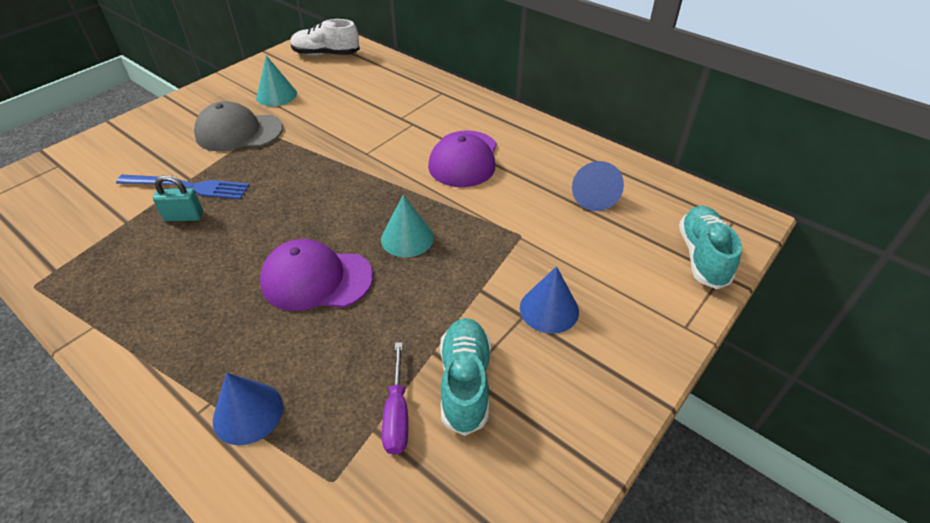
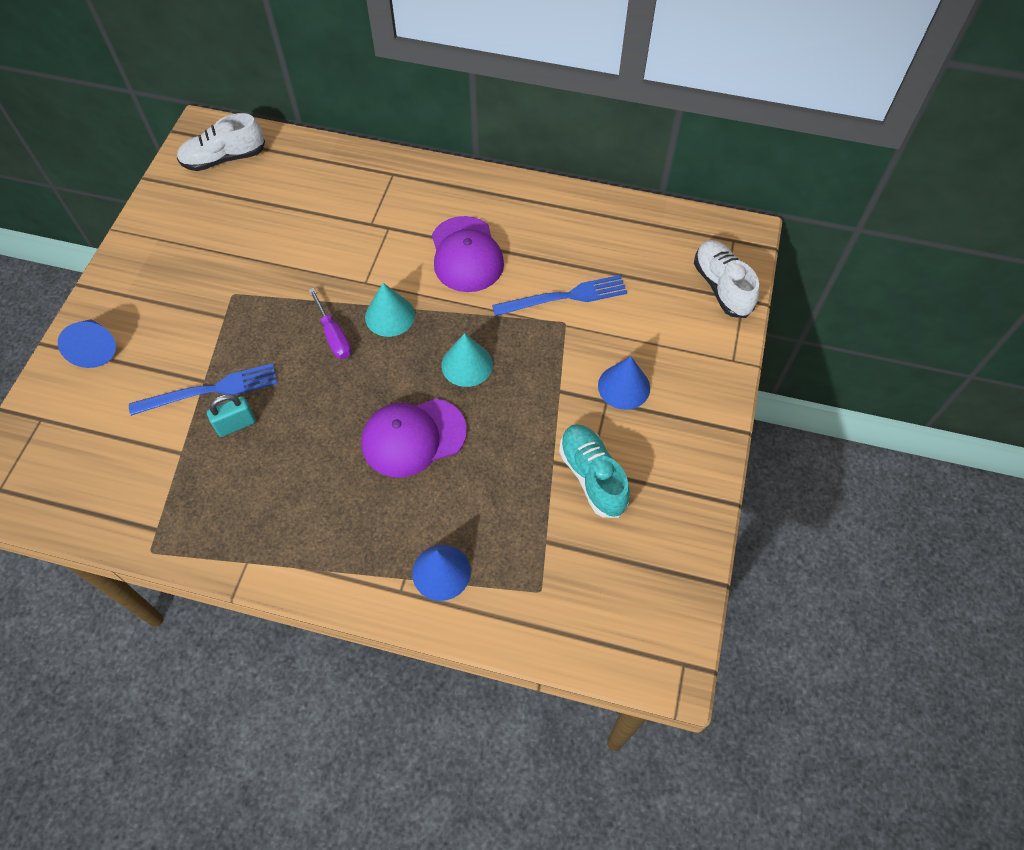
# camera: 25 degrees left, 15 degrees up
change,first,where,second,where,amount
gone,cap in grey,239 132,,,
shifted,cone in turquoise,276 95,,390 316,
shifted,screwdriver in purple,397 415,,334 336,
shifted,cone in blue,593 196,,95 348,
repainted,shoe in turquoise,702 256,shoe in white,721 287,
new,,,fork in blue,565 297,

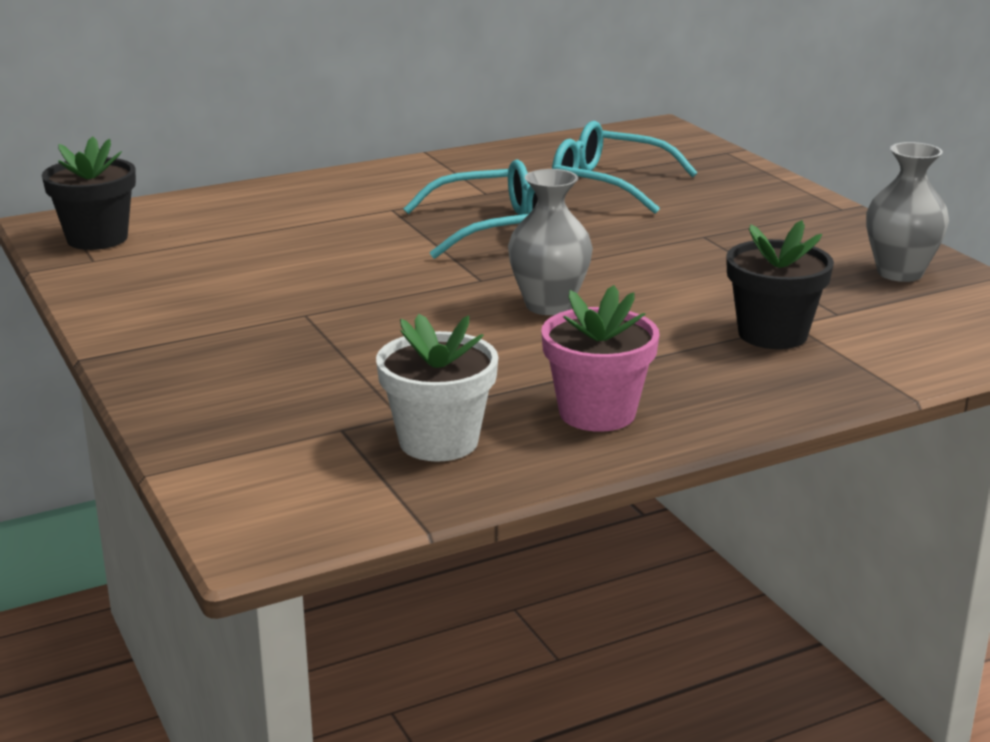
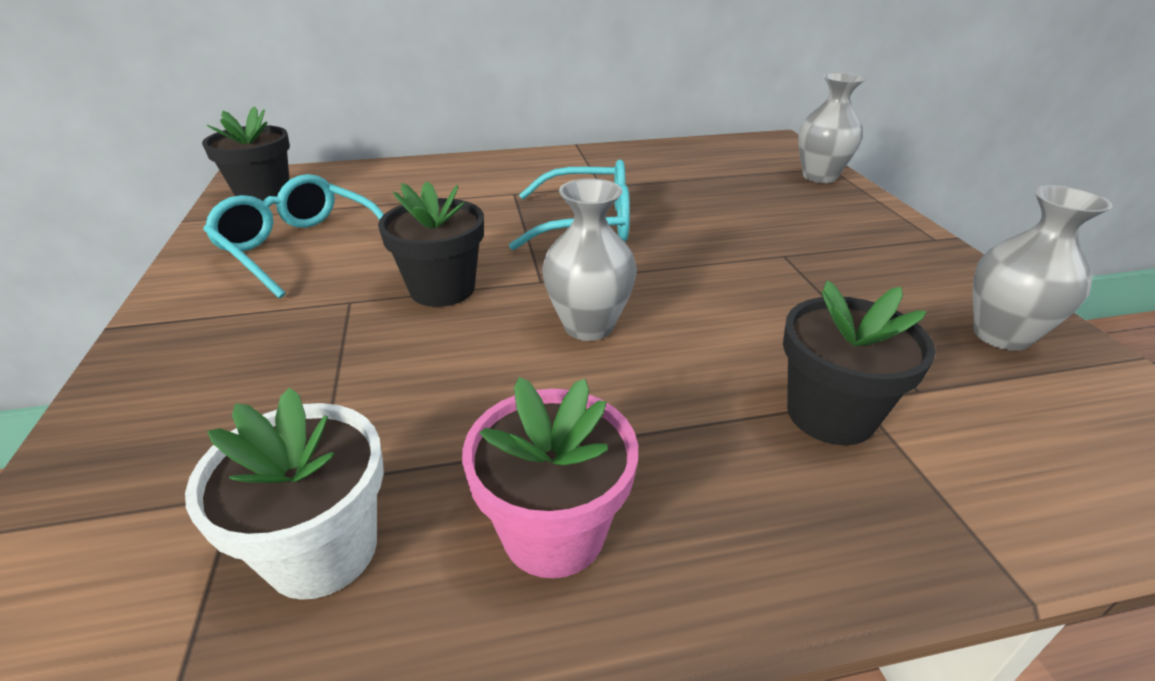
# camera: 15 degrees right, 10 degrees up
change,first,where,second,where,amount
shifted,glasses in turquoise,608 185,,301 247,
new,,,flower pot in black,442 289,
new,,,vase in grey,819 177,

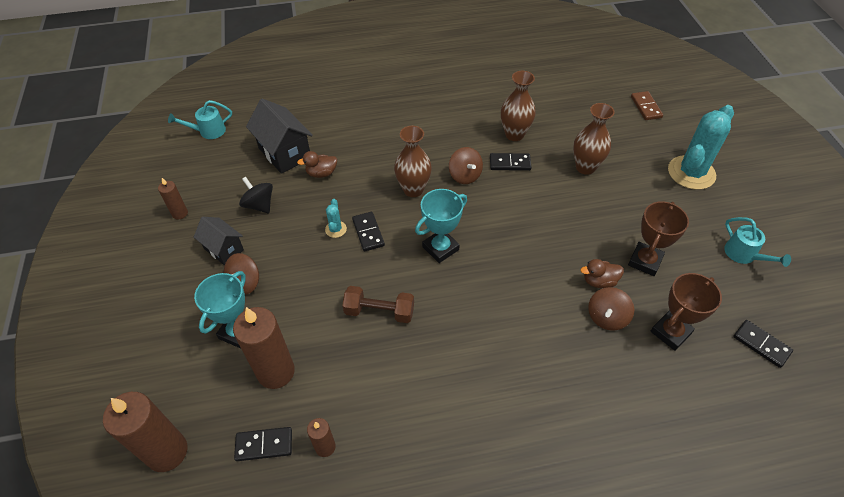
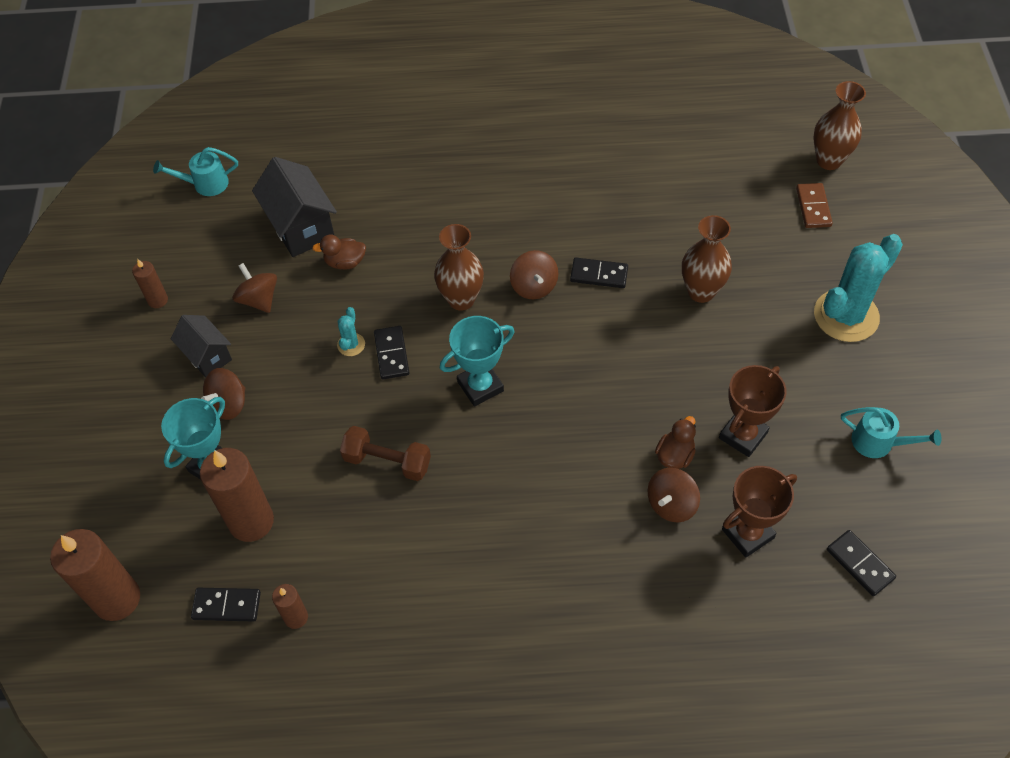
# camera: 10 degrees right, 5 degrees up
change,first,where,second,where,amount
repainted,spinning top in black,259 205,spinning top in brown,259 299,
shifted,vase in brown,514 134,,829 160,
rotated,duck in brown,599 281,,675 455,120 degrees clockwise
rotated,watering can in turquoise,744 255,,879 443,45 degrees counterclockwise

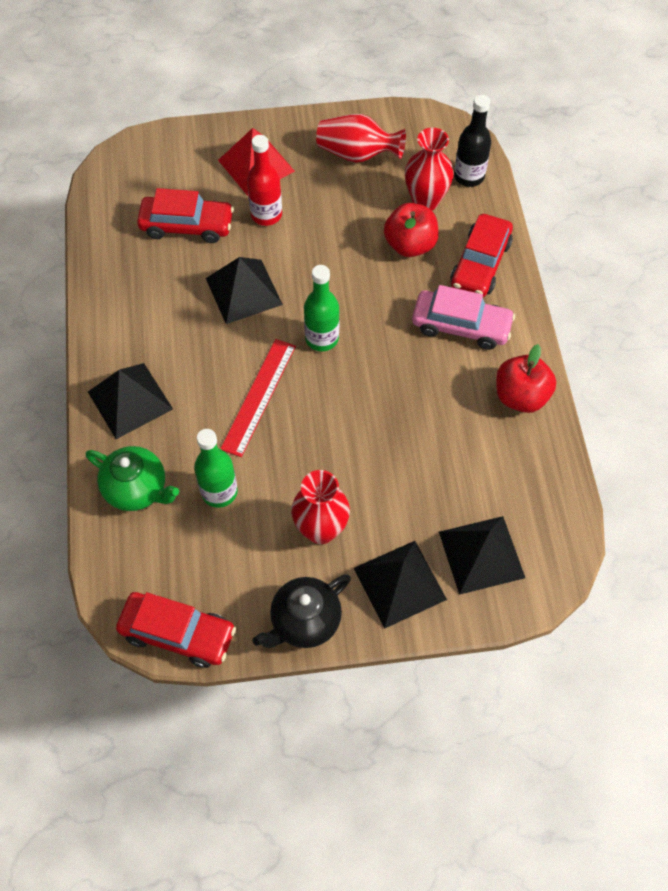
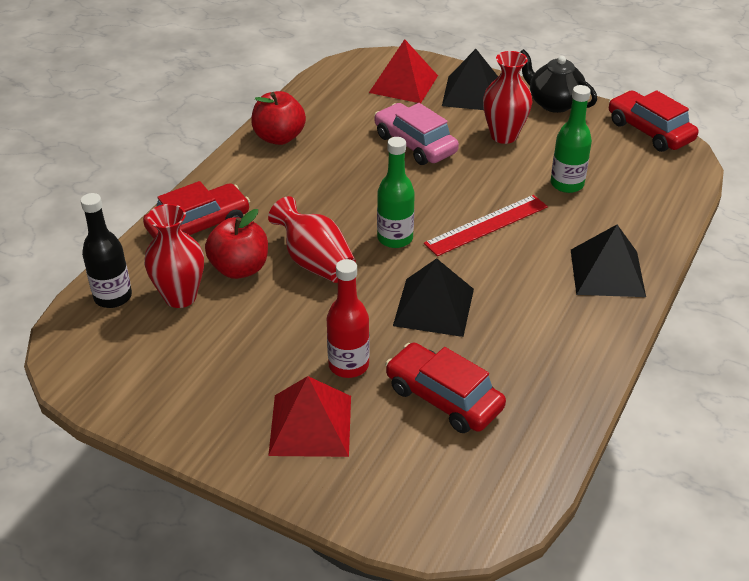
# camera: 145 degrees left, 20 degrees down
change,first,where,second,where,amount
gone,teapot in green,137 489,,,
rotated,teapot in black,304 621,,553 103,135 degrees counterclockwise
shifted,vase in red,357 154,,315 262,
shifted,car in pink,461 326,,415 144,
repainted,pyramid in black,481 554,pyramid in red,403 84,

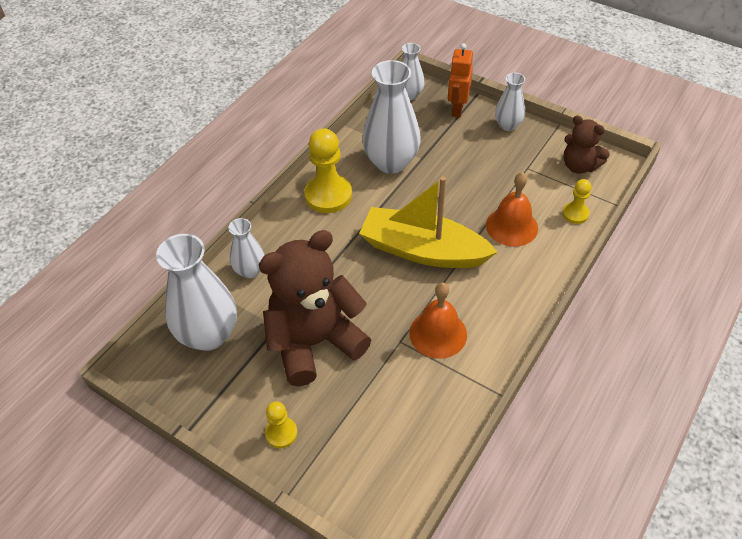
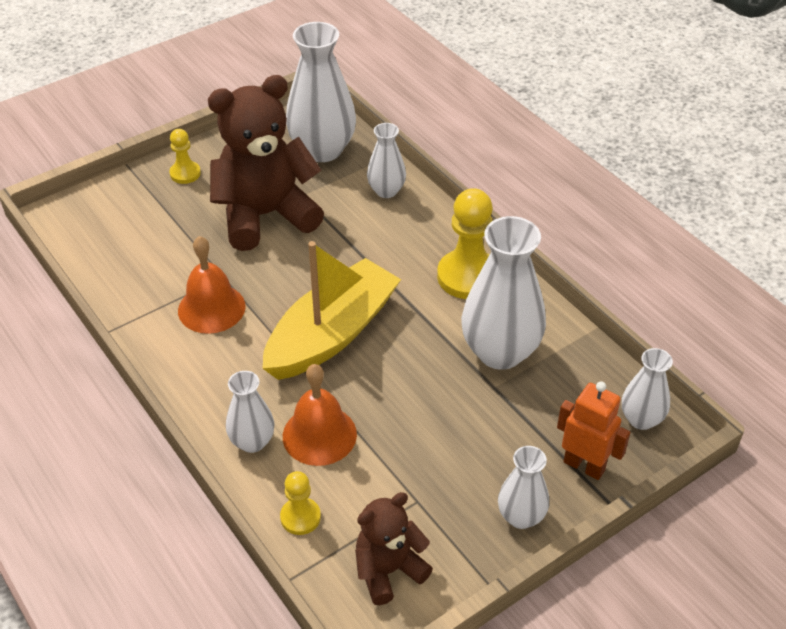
# camera: 110 degrees right, 5 degrees down
change,first,where,second,where,amount
rotated,teddy bear in brown,314 342,,265 215,105 degrees counterclockwise
new,,,vase in white,252 442,

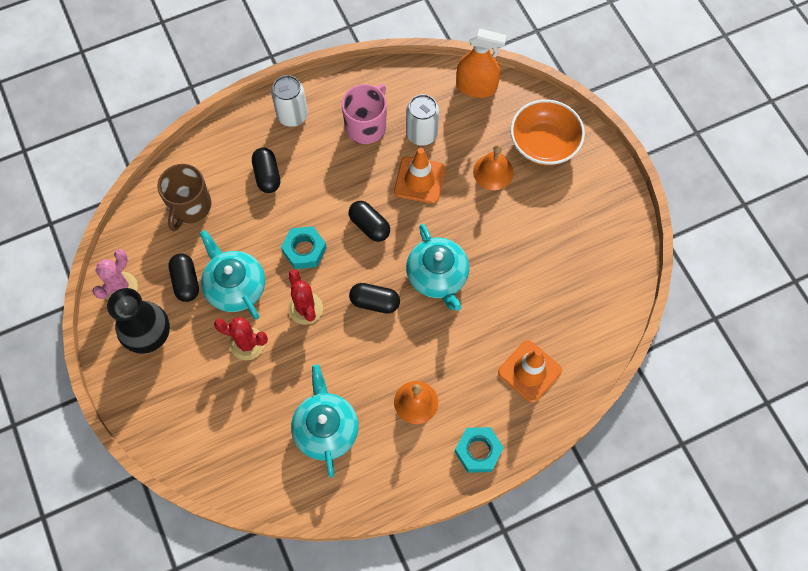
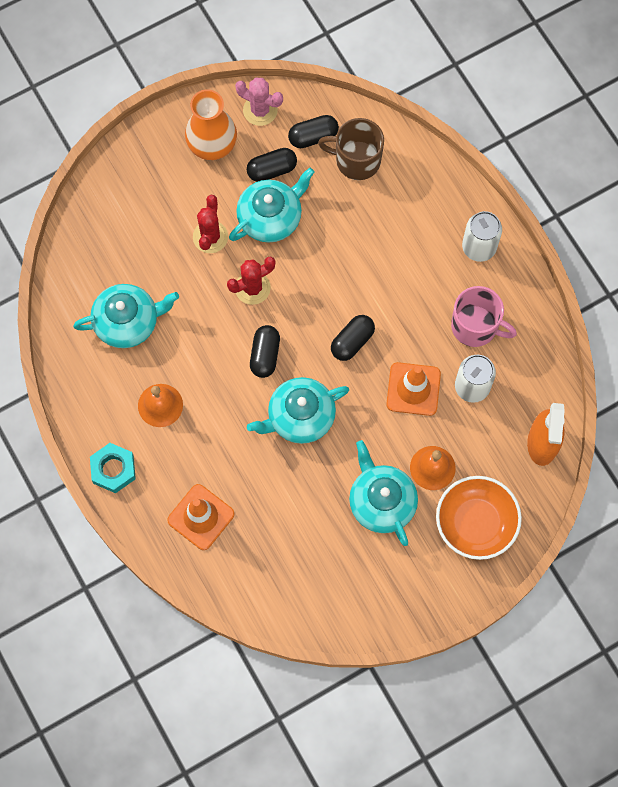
# camera: 85 degrees right, 5 degrees up
change,first,where,second,where,amount
repainted,vase in black,149 335,vase in orange,212 145,
shifted,capsule in black,267 175,,313 137,
gone,nut in turquoise,304 250,,,
new,,,teapot in turquoise,381 501,

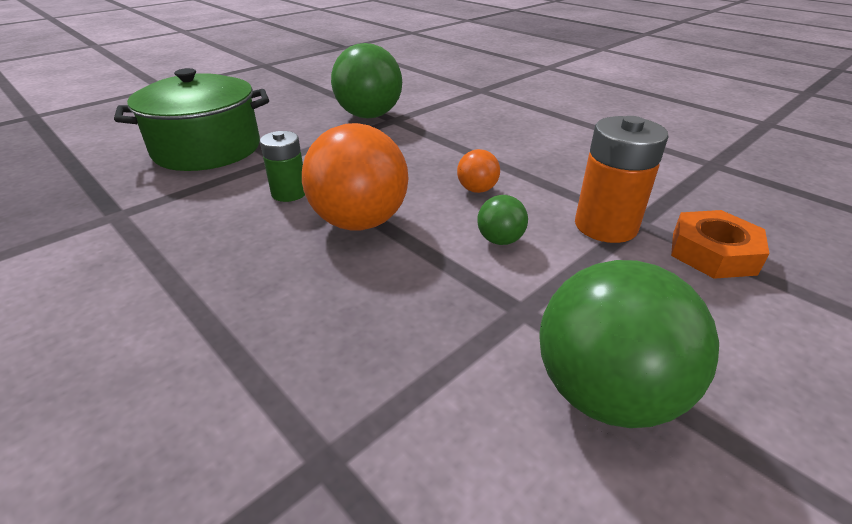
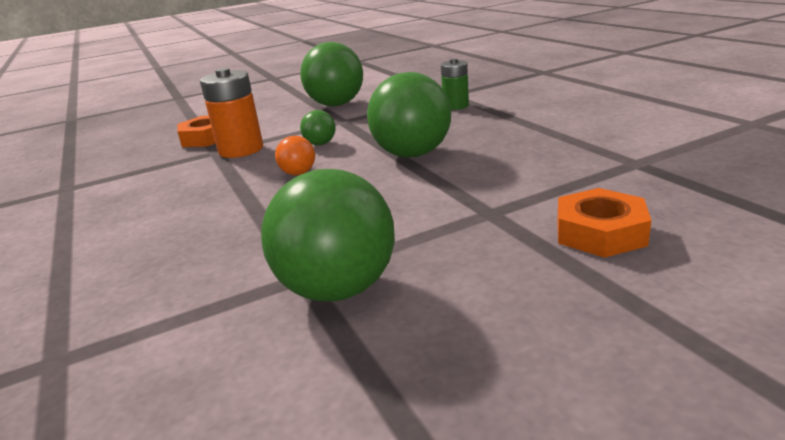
# camera: 160 degrees left, 10 degrees down
change,first,where,second,where,amount
swapped,pot in green,207 149,nut in orange,600 232,
shifted,battery in green,289 193,,456 106,
repainted,ball in orange,360 222,ball in green,412 154,

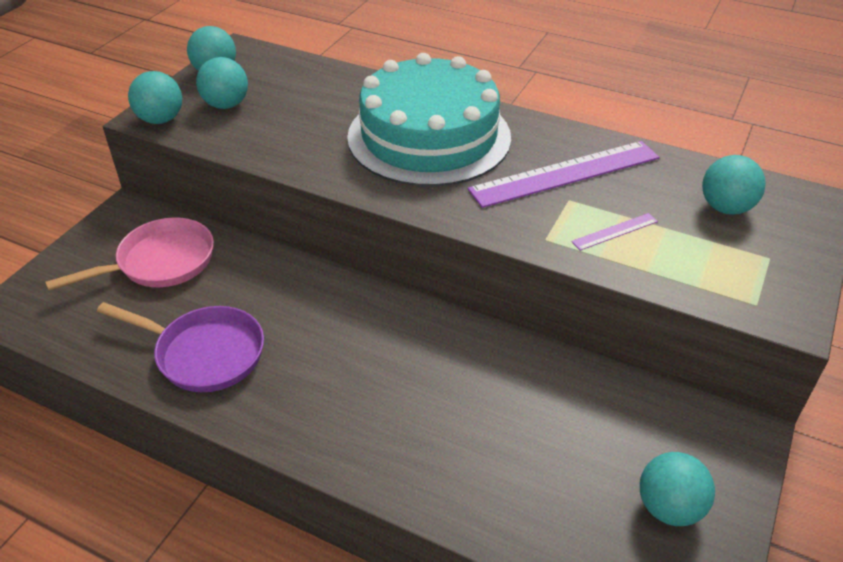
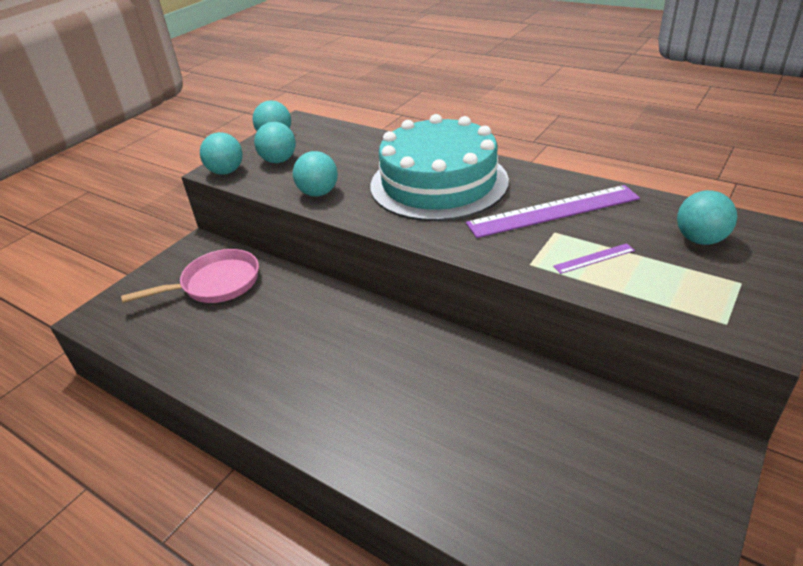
# camera: 10 degrees right, 5 degrees down
change,first,where,second,where,amount
gone,pan in purple,204 353,,,
shifted,ball in turquoise,669 507,,318 193,

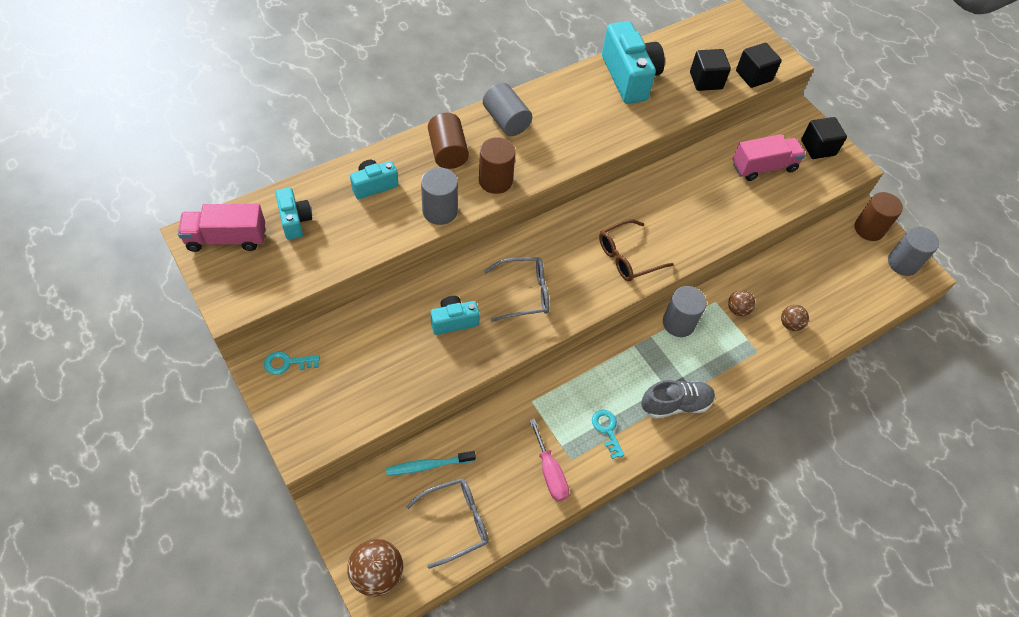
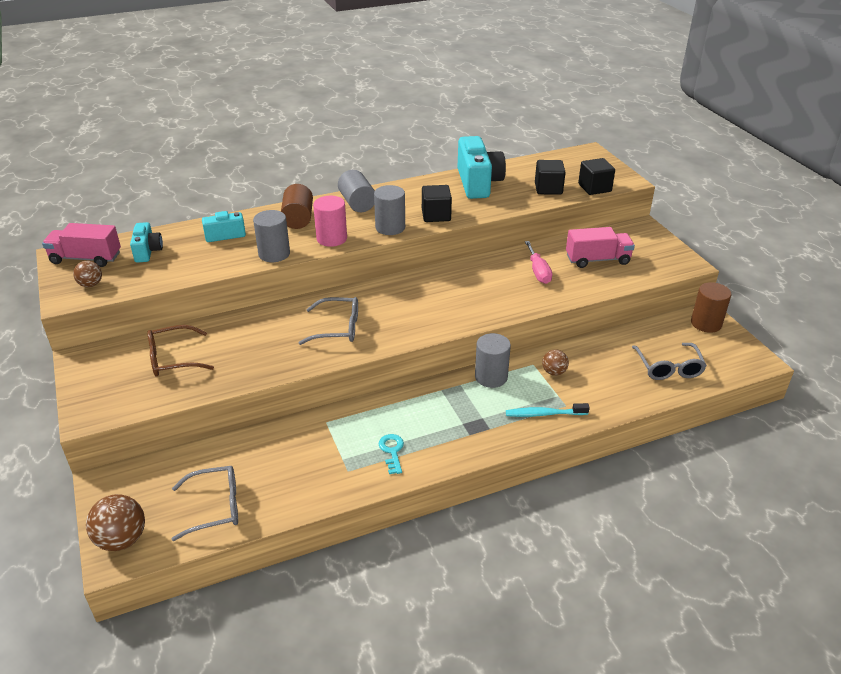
# camera: 15 degrees right, 20 degrees down
change,first,where,second,where,amount
gone,key in turquoise,287 363,,,
shifted,toothbrush in turquoise,428 465,,544 414,
gone,camera in turquoise,454 321,,,
repainted,cylinder in brown,495 181,cylinder in pink,331 238,
shifted,screwdriver in pink,550 472,,538 271,
shifted,glasses in brown,627 257,,173 359,
gone,shoe in grey,675 404,,,
shifted,ball in brown,790 324,,91 284,
shifted,cube in black,818 147,,436 215,
shifted,cylinder in grey,902 263,,390 227,
new,,,glasses in grey,668 368,

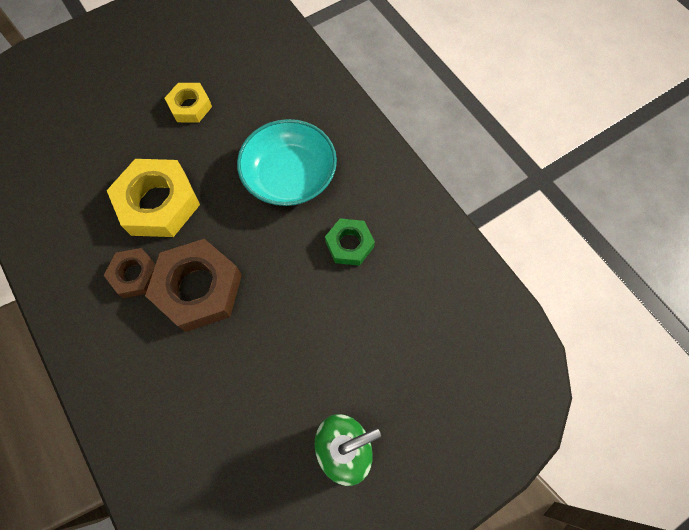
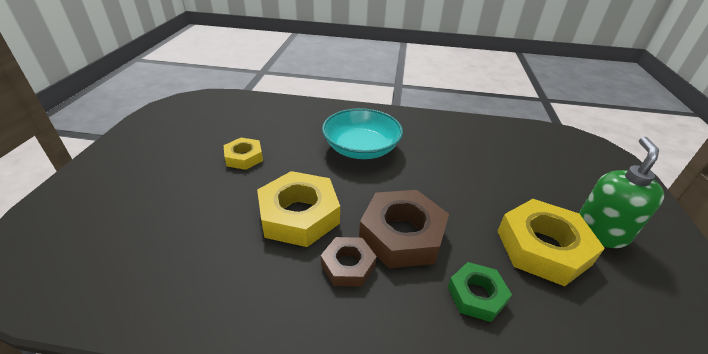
# camera: 50 degrees left, 30 degrees down
change,first,where,second,where,amount
shifted,nut in green,349 244,,476 295,
new,,,nut in yellow,542 247,

